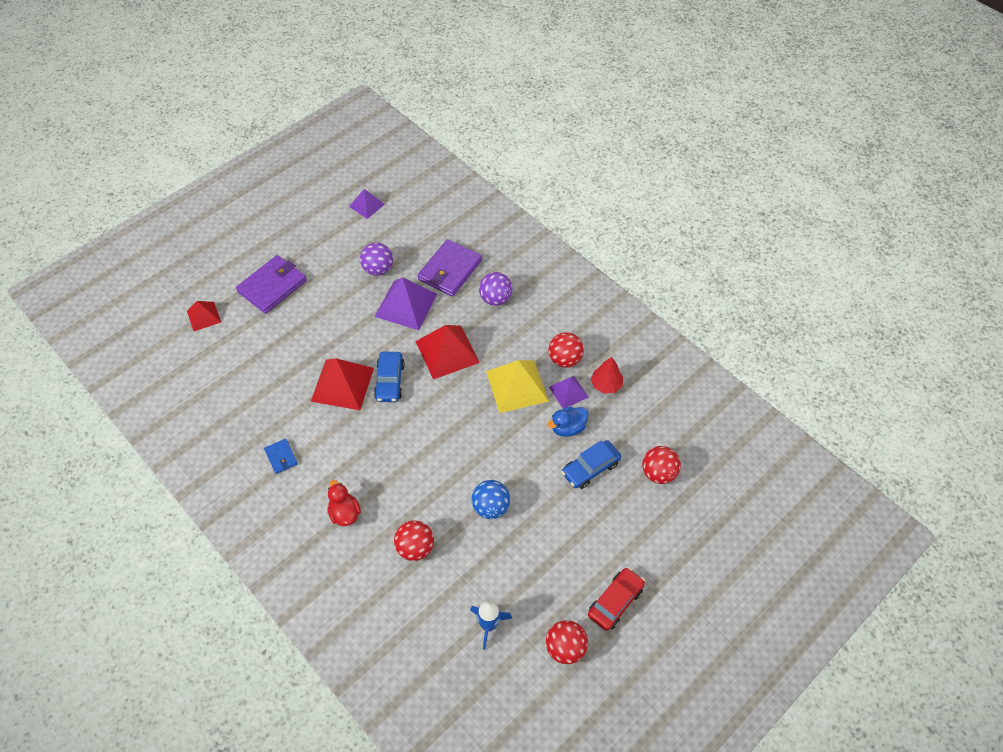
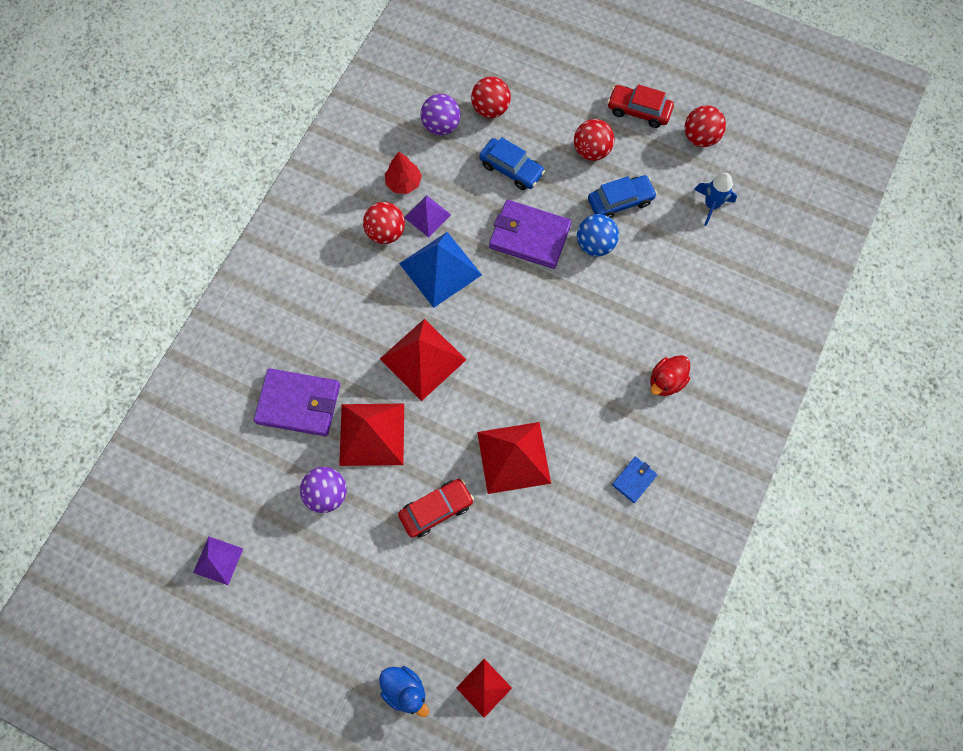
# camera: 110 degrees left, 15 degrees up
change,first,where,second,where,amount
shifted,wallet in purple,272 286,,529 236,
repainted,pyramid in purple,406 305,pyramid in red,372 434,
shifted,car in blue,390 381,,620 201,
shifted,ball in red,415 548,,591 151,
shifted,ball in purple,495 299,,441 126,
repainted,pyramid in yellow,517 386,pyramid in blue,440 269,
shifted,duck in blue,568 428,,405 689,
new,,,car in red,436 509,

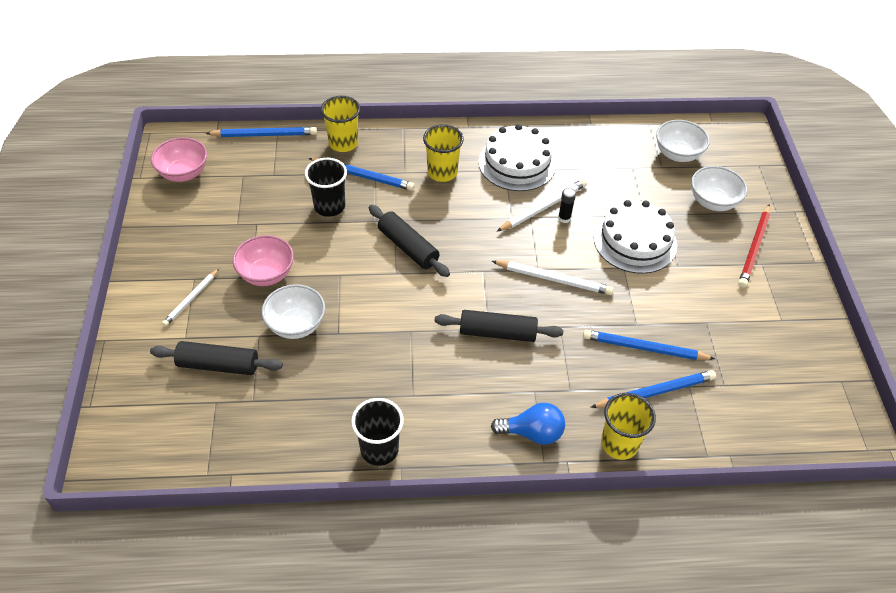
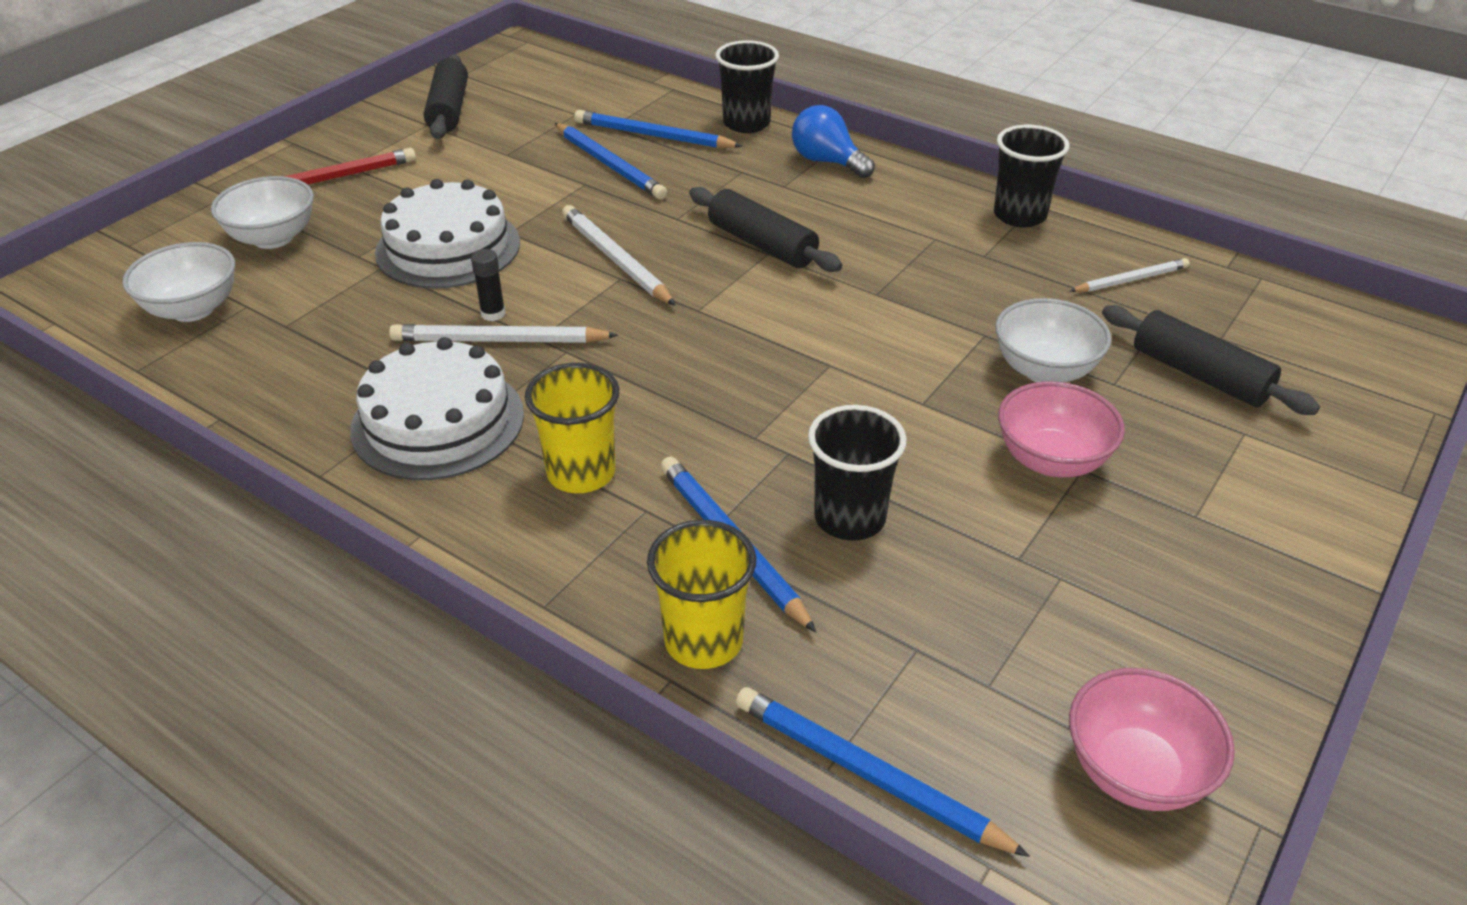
# camera: 140 degrees left, 10 degrees down
change,first,where,second,where,amount
shifted,pencil in white,191 299,,1130 280,
shifted,rolling pin in black,408 247,,449 110,
repainted,cup in yellow,619 444,cup in black,746 123,

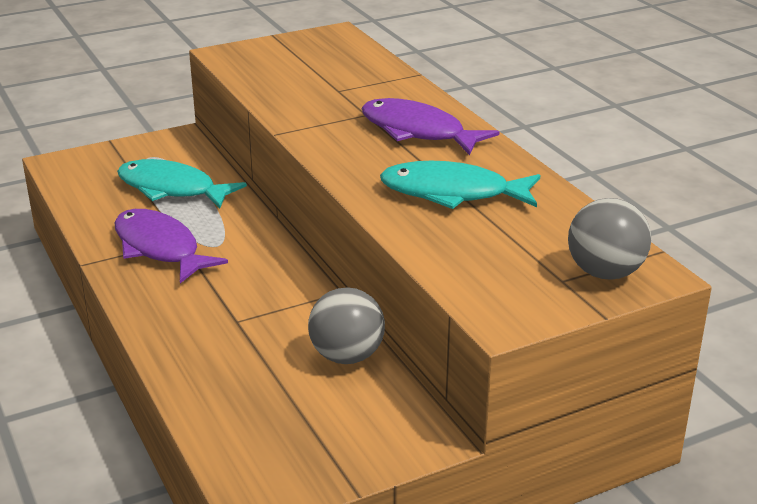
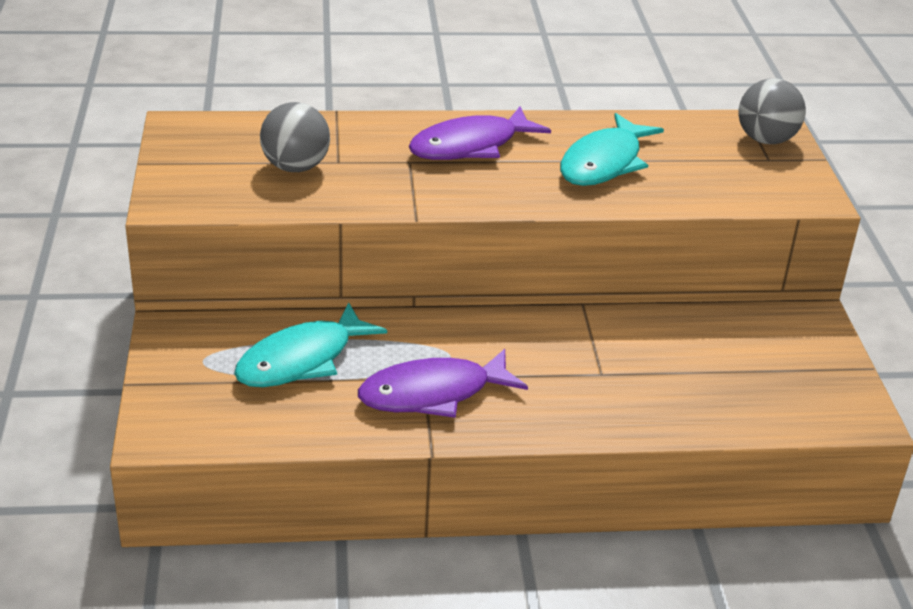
# camera: 70 degrees left, 5 degrees up
change,first,where,second,where,amount
shifted,ball in grey,347 356,,295 167,

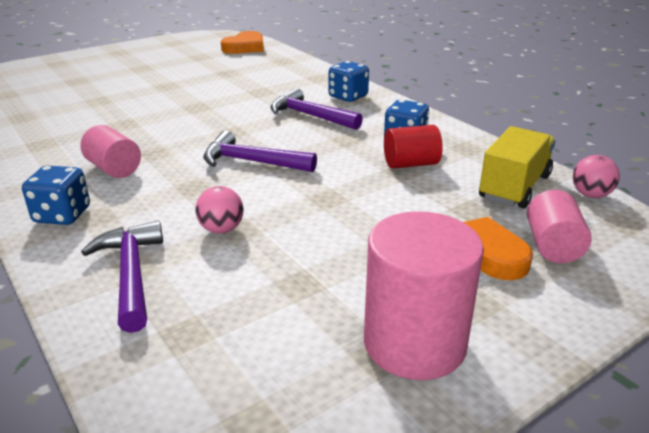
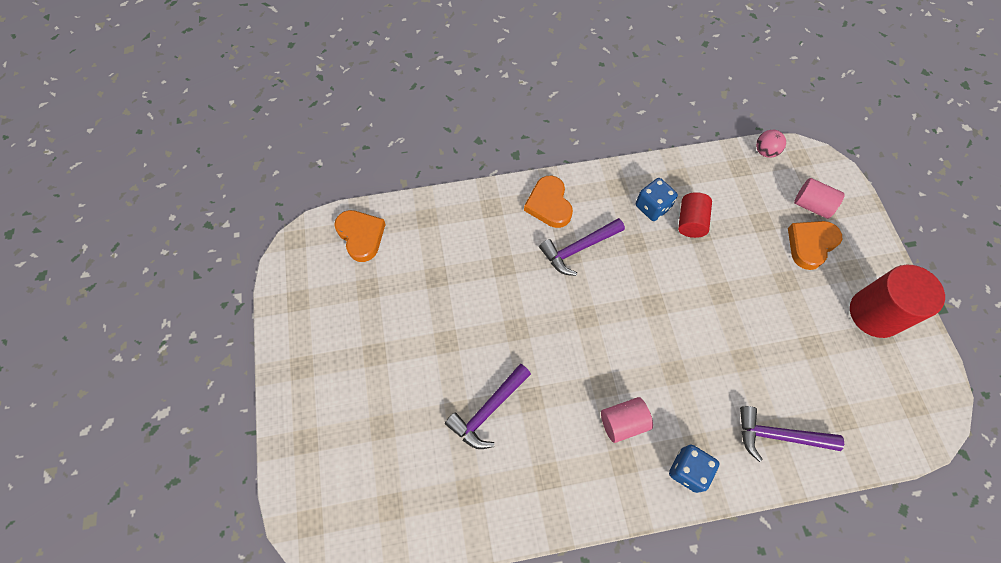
# camera: 65 degrees left, 35 degrees up
change,first,where,second,where,amount
gone,ball in pink,221 229,,,
shifted,hammer in purple,252 162,,488 410,
swapped,dice in blue,348 96,heart in orange,549 204,
repainted,cylinder in pink,414 343,cylinder in red,875 313,
gone,truck in yellow,514 187,,,

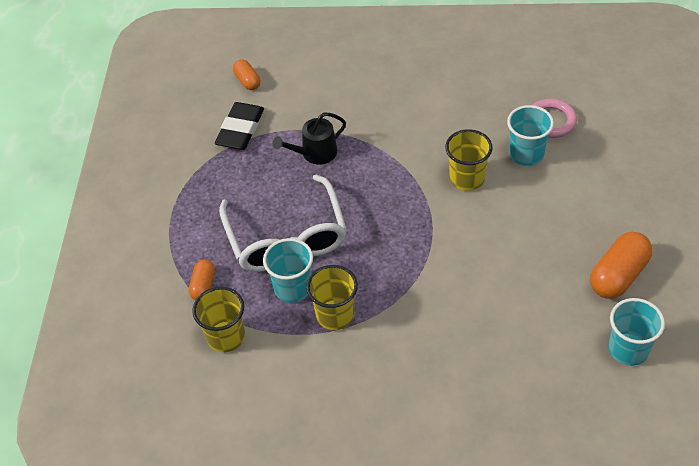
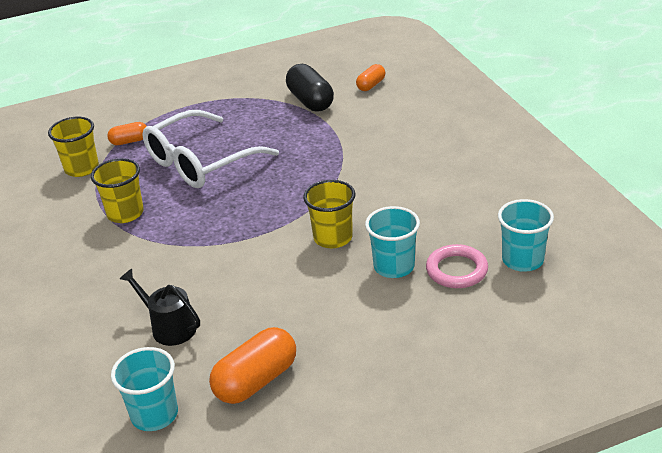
# camera: 65 degrees right, 15 degrees down
change,first,where,second,where,amount
swapped,eraser in black,240 130,capsule in black,310 101,
shifted,cup in turquoise,293 288,,522 260,
shifted,watering can in black,315 153,,169 327,
rotated,capsule in orange,618 275,,256 381,60 degrees counterclockwise

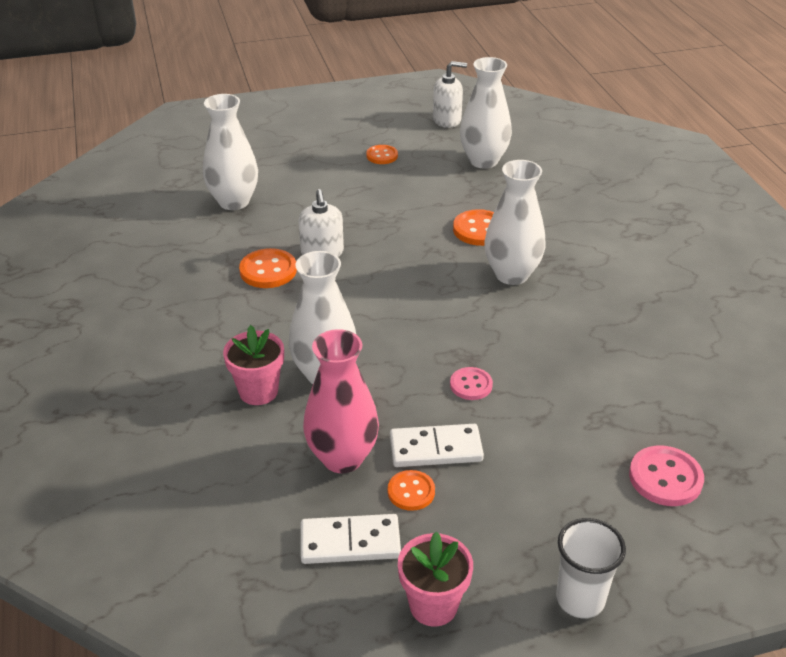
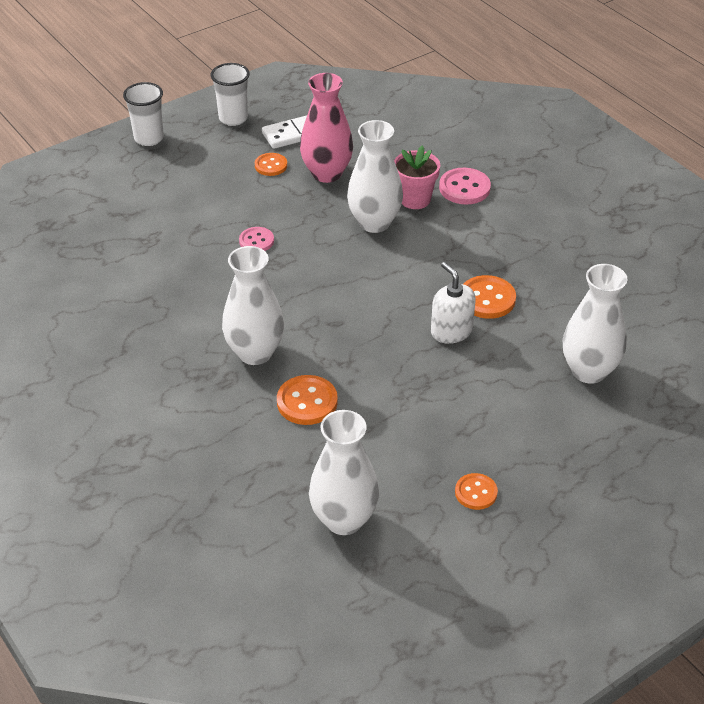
# camera: 160 degrees right, 5 degrees up
change,first,where,second,where,amount
gone,domino in white,436 449,,,
swapped,flower pot in pink,433 605,cup in white,233 118,
gone,soap dispenser in white,447 120,,,
shifted,button in pink,665 478,,464 188,

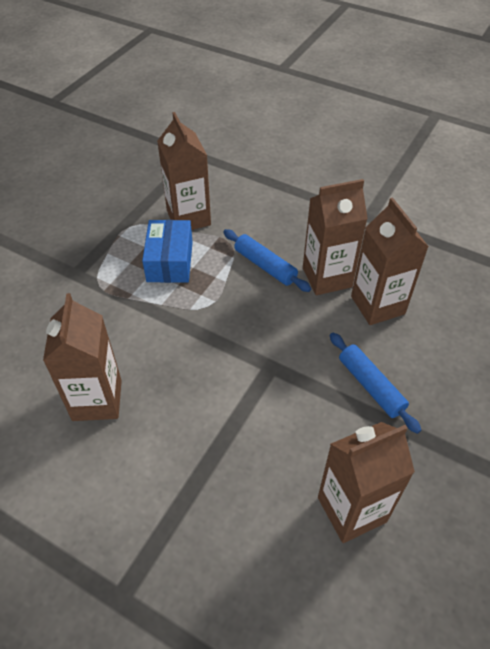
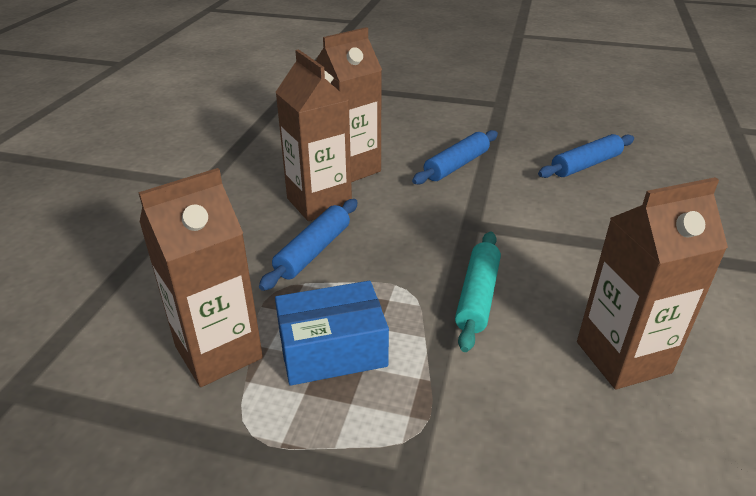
# camera: 105 degrees left, 15 degrees down
change,first,where,second,where,amount
swapped,carton in brown,351 509,rolling pin in blue,586 165,
new,,,rolling pin in turquoise,477 296,

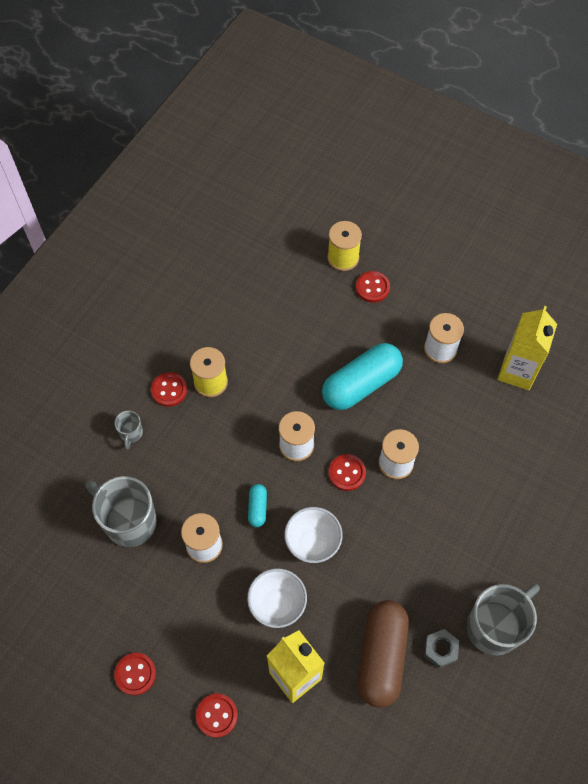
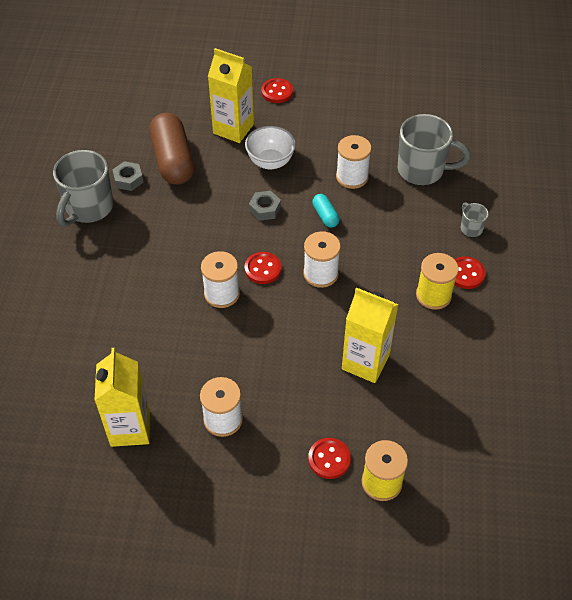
# camera: 155 degrees right, 10 degrees down
change,first,where,second,where,amount
gone,button in red,135 674,,,
swapped,bowl in white,312 543,nut in grey,265 209,
gone,capsule in turquoise,361 384,,,
new,,,carton in yellow,365 362,

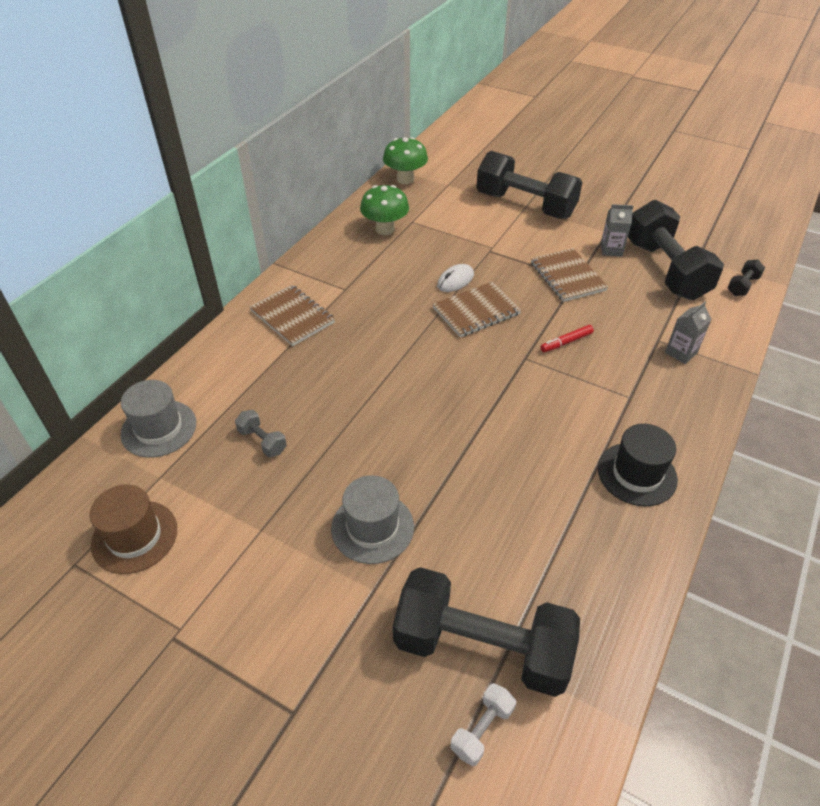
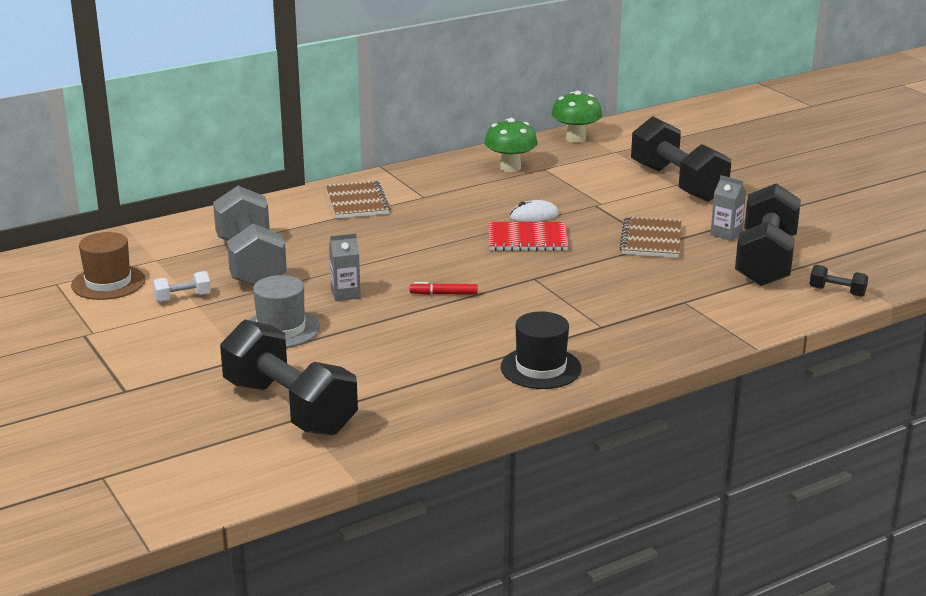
# camera: 30 degrees right, 20 degrees down
change,first,where,second,where,amount
gone,hat in grey,159 428,,,
scaled,dumbbell in grey,262 441,,251 263,x2.47
repainted,notebook in brown,476 311,notebook in red,527 239,
shifted,dumbbell in white,482 729,,182 298,
shifted,marker in red,566 342,,443 294,
shifted,carton in grey,681 353,,345 294,
rotated,dumbbell in black,742 286,,837 292,45 degrees clockwise

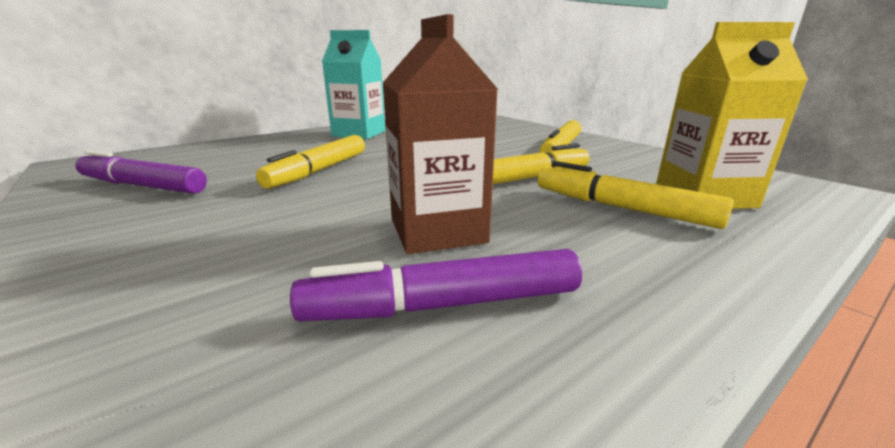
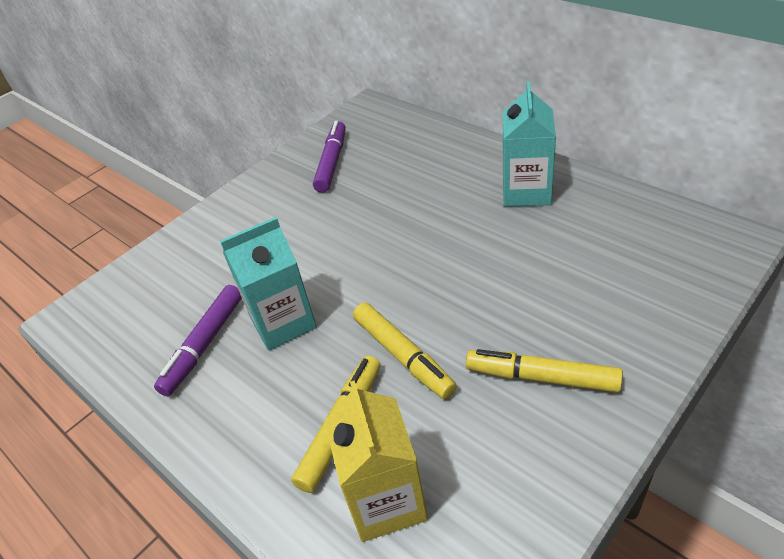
# camera: 85 degrees right, 20 degrees up
change,first,where,second,where,amount
gone,marker in yellow,319 170,,,
rotated,marker in purple,443 305,,204 345,135 degrees counterclockwise
repainted,carton in brown,437 230,carton in turquoise,283 322,

